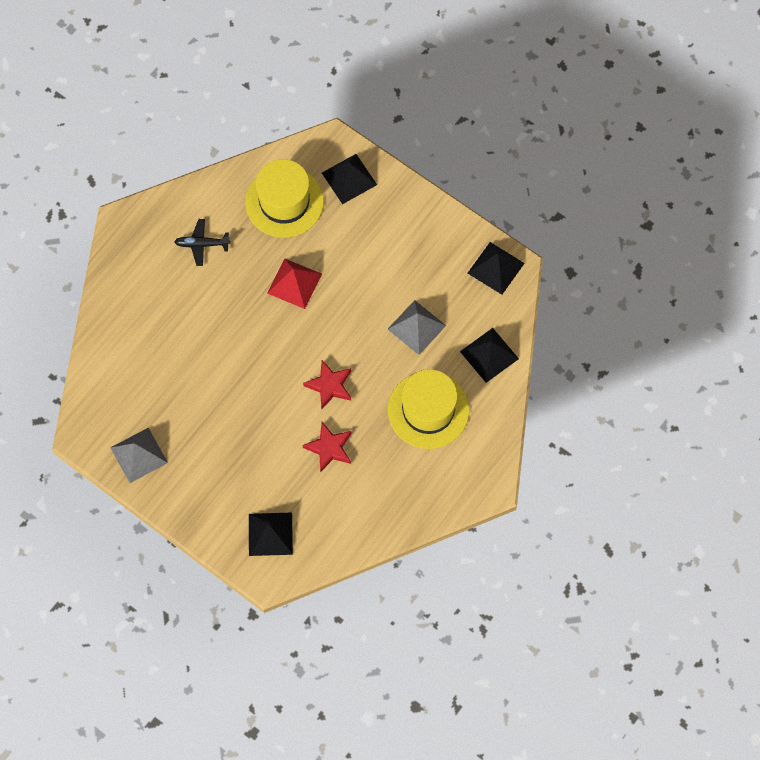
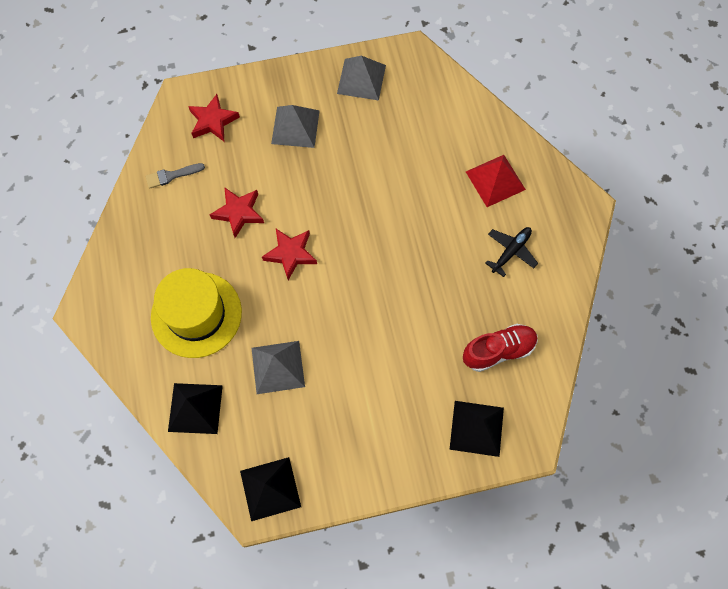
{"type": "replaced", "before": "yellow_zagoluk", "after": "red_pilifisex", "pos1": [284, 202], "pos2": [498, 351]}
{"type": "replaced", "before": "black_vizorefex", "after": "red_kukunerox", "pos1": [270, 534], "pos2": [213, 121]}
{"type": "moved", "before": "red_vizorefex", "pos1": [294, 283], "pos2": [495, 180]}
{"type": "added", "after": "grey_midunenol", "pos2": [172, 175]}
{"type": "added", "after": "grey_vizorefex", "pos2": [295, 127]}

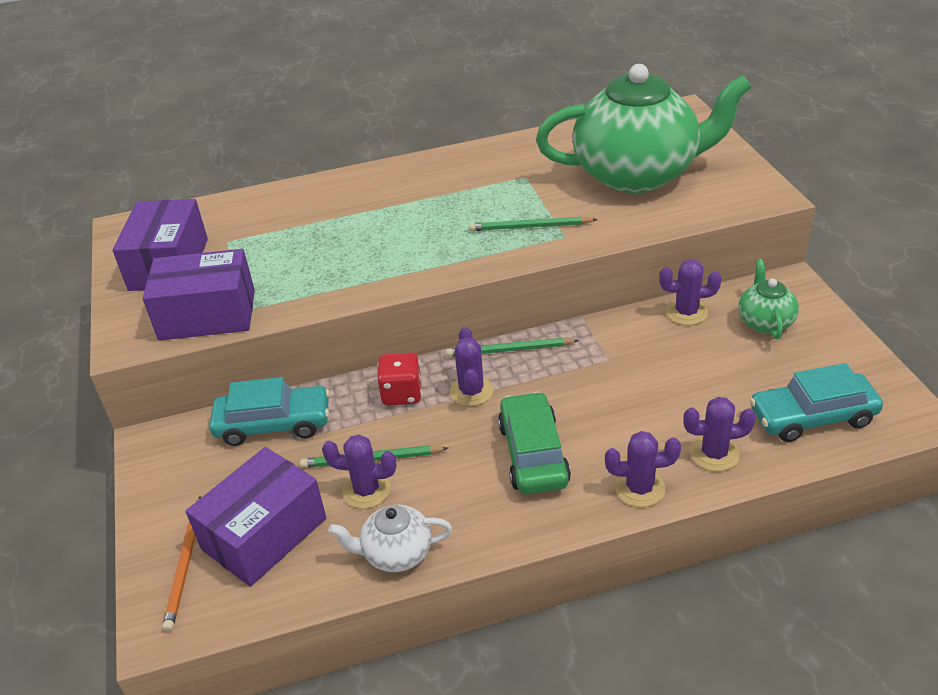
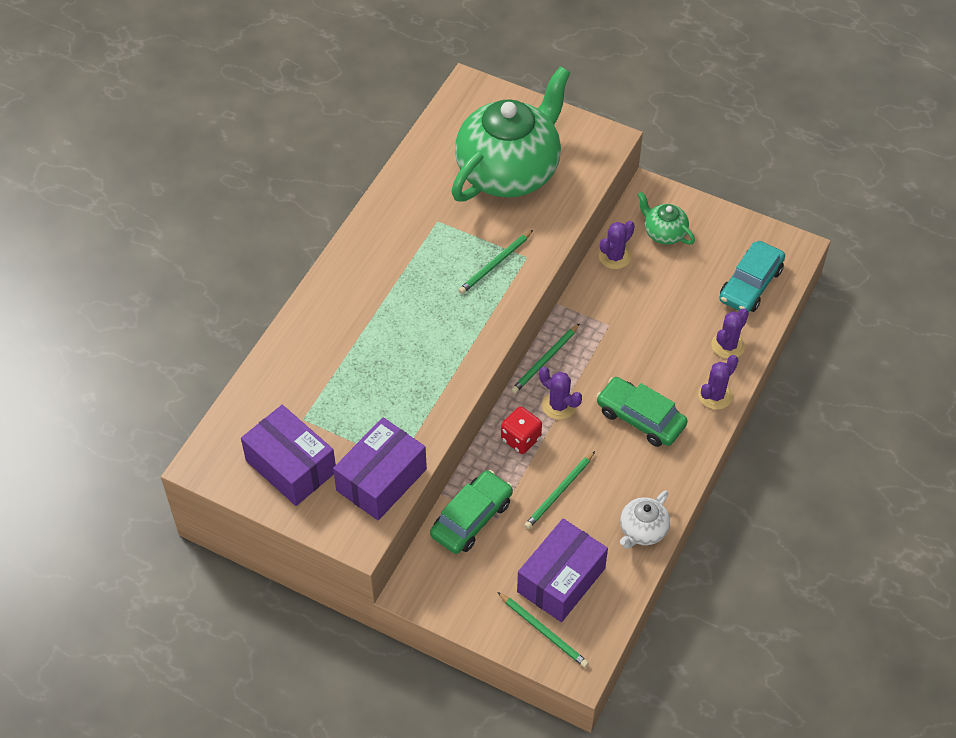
{"type": "recoloured", "before": "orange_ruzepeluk", "after": "green_ruzepeluk", "pos1": [185, 565], "pos2": [543, 631]}
{"type": "turned", "before": "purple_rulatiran", "pos1": [264, 534], "pos2": [561, 580], "turn": 45}
{"type": "recoloured", "before": "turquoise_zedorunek", "after": "green_zedorunek", "pos1": [273, 424], "pos2": [471, 518]}
{"type": "removed", "before": "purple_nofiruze", "pos1": [366, 490]}

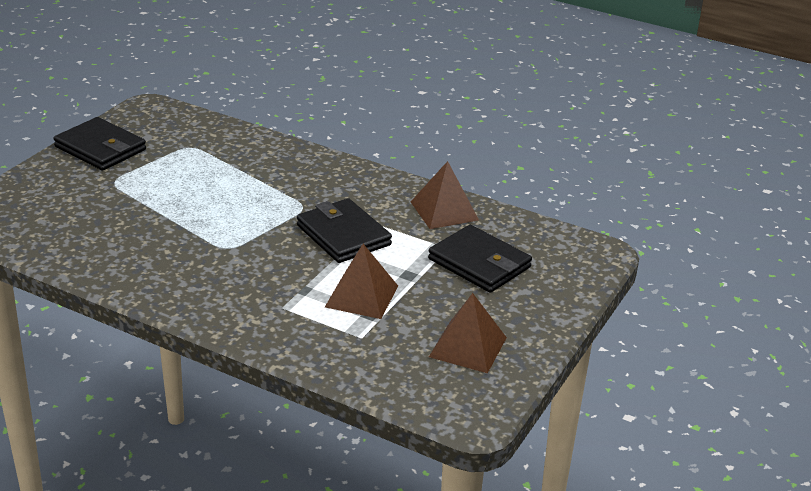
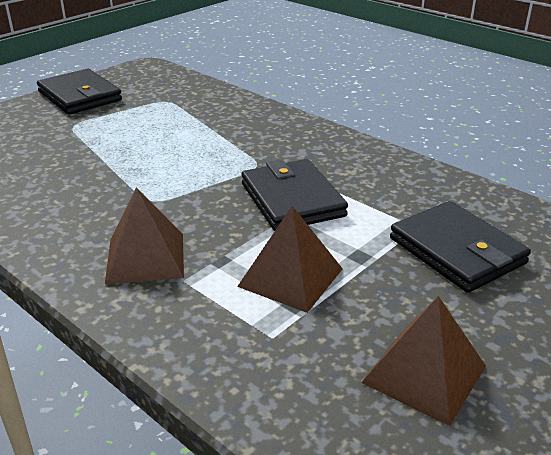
{"type": "moved", "before": "brown_vizorefex", "pos1": [444, 211], "pos2": [145, 258]}

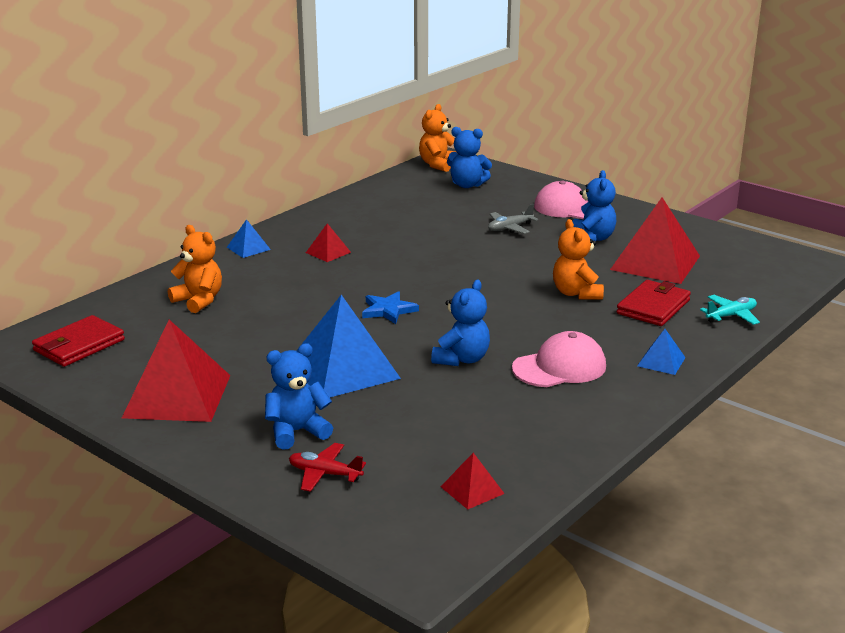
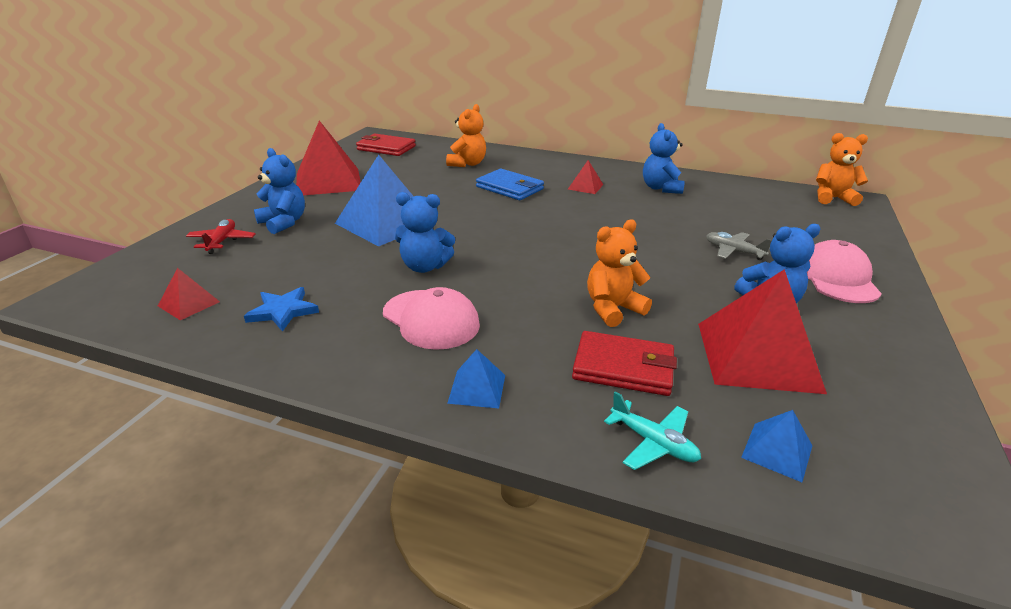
{"type": "moved", "before": "blue_vizorefex", "pos1": [248, 248], "pos2": [777, 451]}
{"type": "moved", "before": "blue_kukunerox", "pos1": [388, 310], "pos2": [283, 311]}
{"type": "moved", "before": "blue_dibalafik", "pos1": [467, 185], "pos2": [661, 188]}
{"type": "added", "after": "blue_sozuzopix", "pos2": [510, 188]}

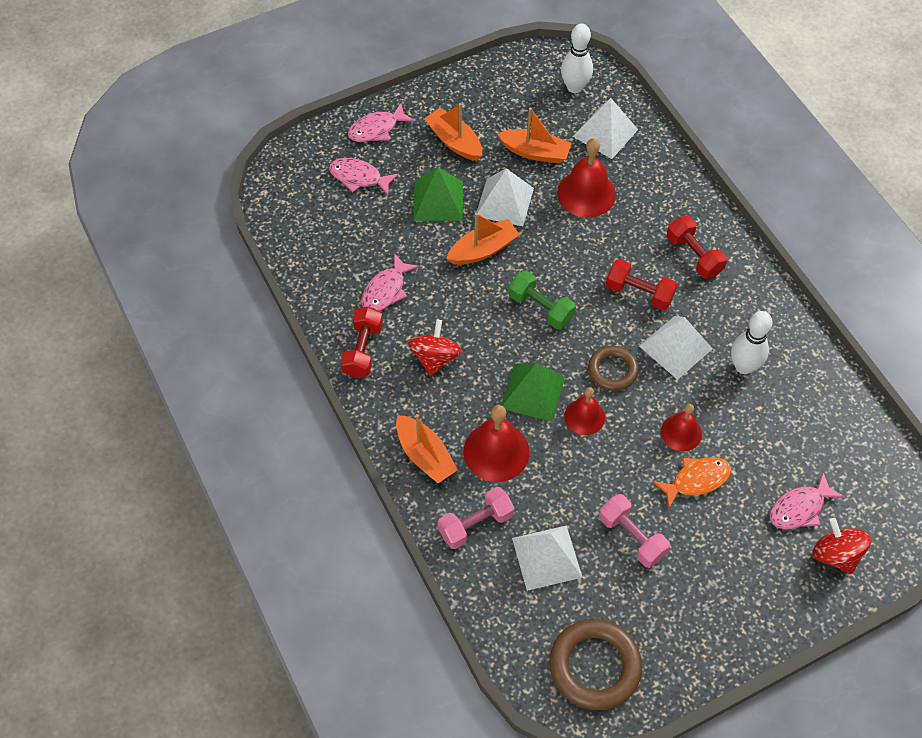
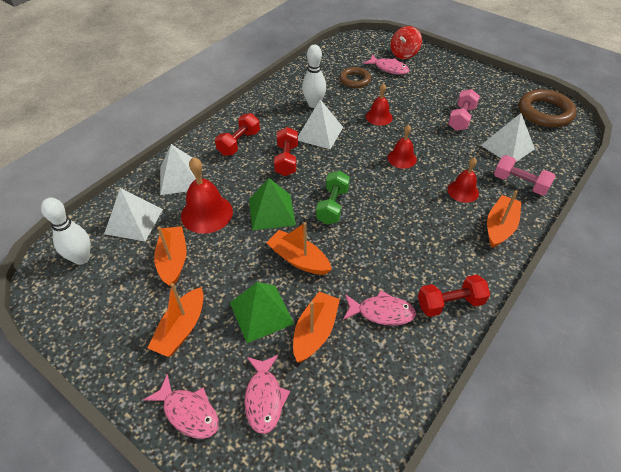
{"type": "removed", "before": "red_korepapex", "pos1": [435, 358]}
{"type": "resized", "before": "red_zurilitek", "pos1": [496, 451], "pos2": [463, 191], "scale": 0.63}
{"type": "moved", "before": "white_vizorefex", "pos1": [504, 202], "pos2": [180, 178]}
{"type": "moved", "before": "green_vizorefex", "pos1": [532, 392], "pos2": [271, 211]}
{"type": "moved", "before": "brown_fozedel", "pos1": [612, 370], "pos2": [355, 80]}
{"type": "removed", "before": "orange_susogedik", "pos1": [696, 480]}
{"type": "added", "after": "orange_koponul", "pos2": [315, 331]}

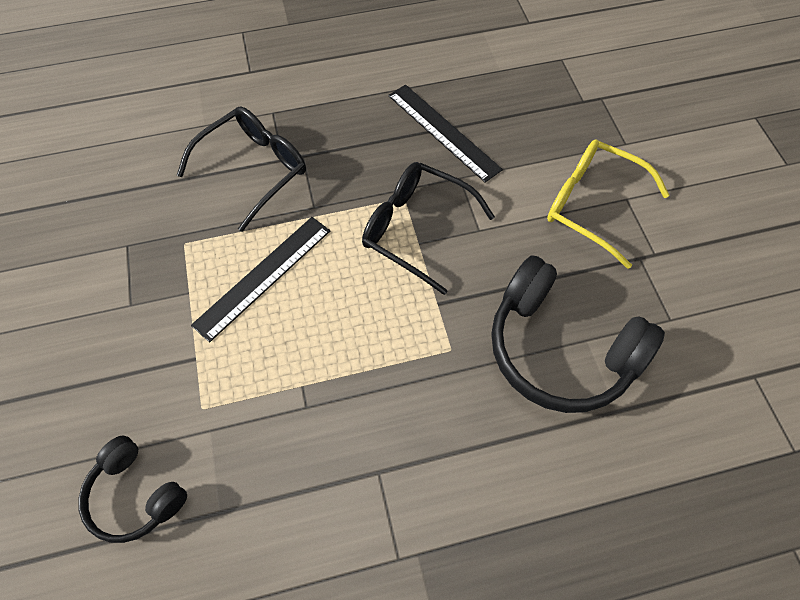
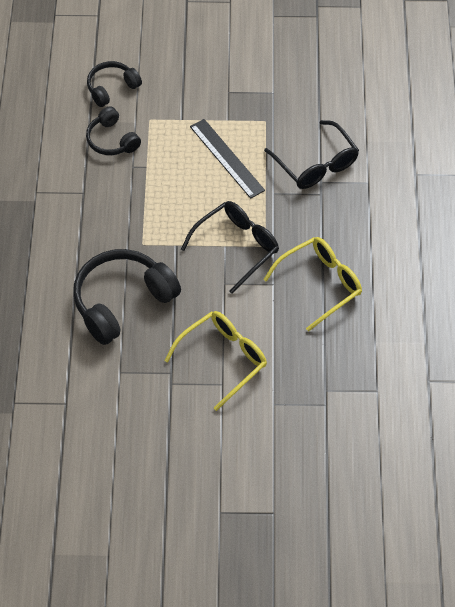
{"type": "replaced", "before": "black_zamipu", "after": "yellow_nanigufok", "pos1": [443, 131], "pos2": [319, 285]}
{"type": "added", "after": "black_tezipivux", "pos2": [112, 140]}

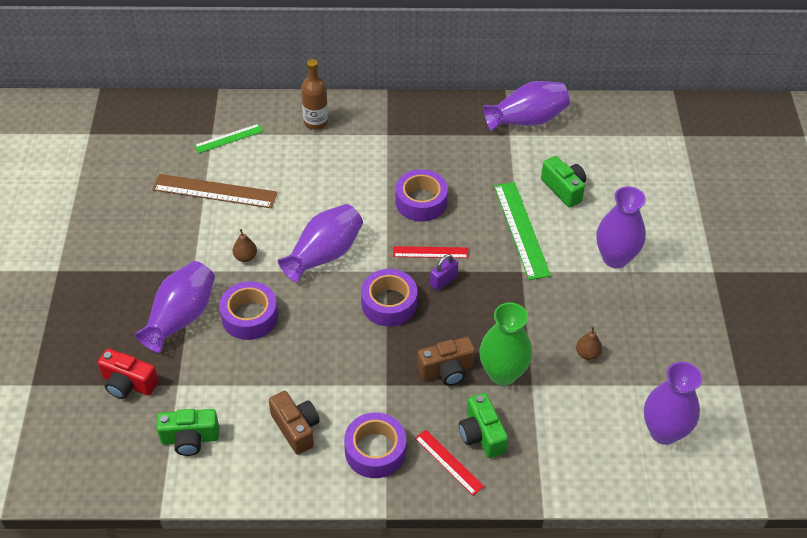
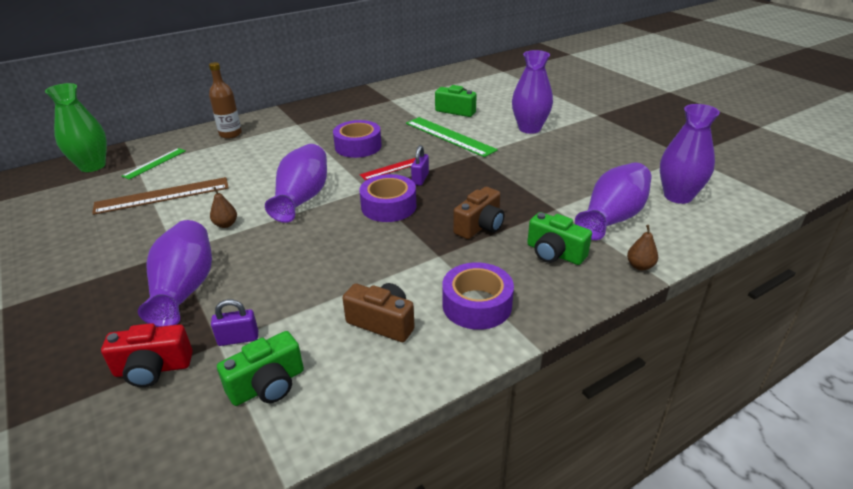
{"type": "removed", "before": "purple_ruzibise", "pos1": [249, 316]}
{"type": "removed", "before": "red_zamipu", "pos1": [449, 462]}
{"type": "moved", "before": "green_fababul", "pos1": [502, 373], "pos2": [92, 166]}
{"type": "moved", "before": "purple_fababul", "pos1": [527, 120], "pos2": [612, 218]}
{"type": "moved", "before": "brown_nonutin", "pos1": [587, 354], "pos2": [640, 266]}
{"type": "added", "after": "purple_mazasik", "pos2": [238, 339]}

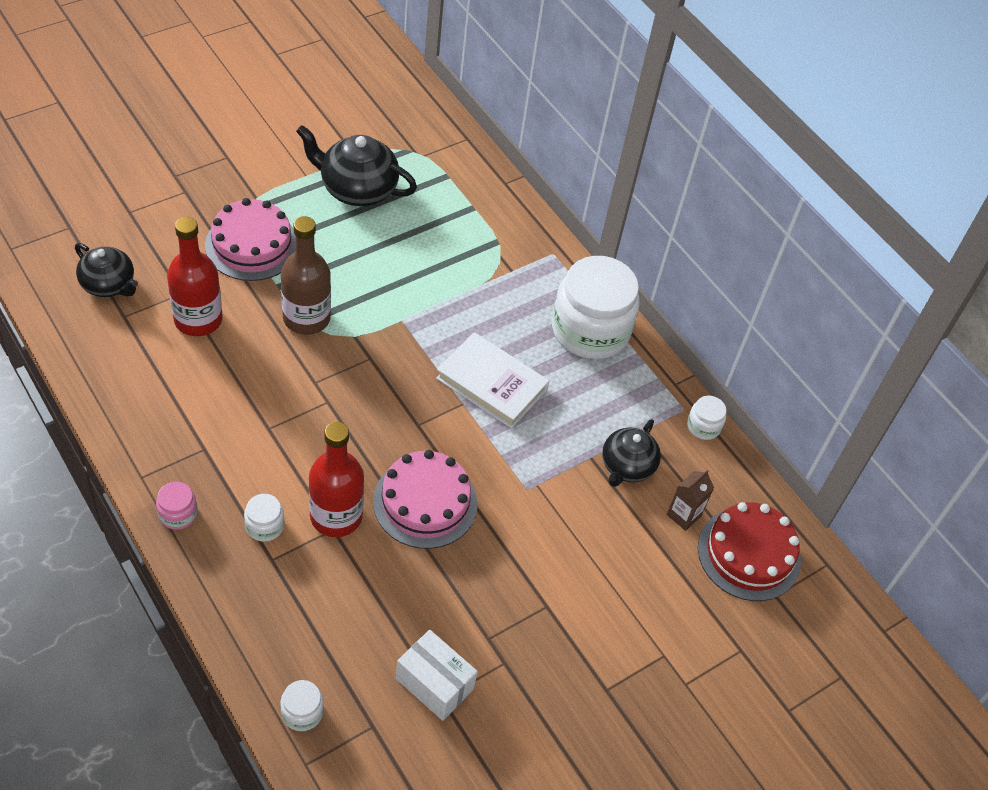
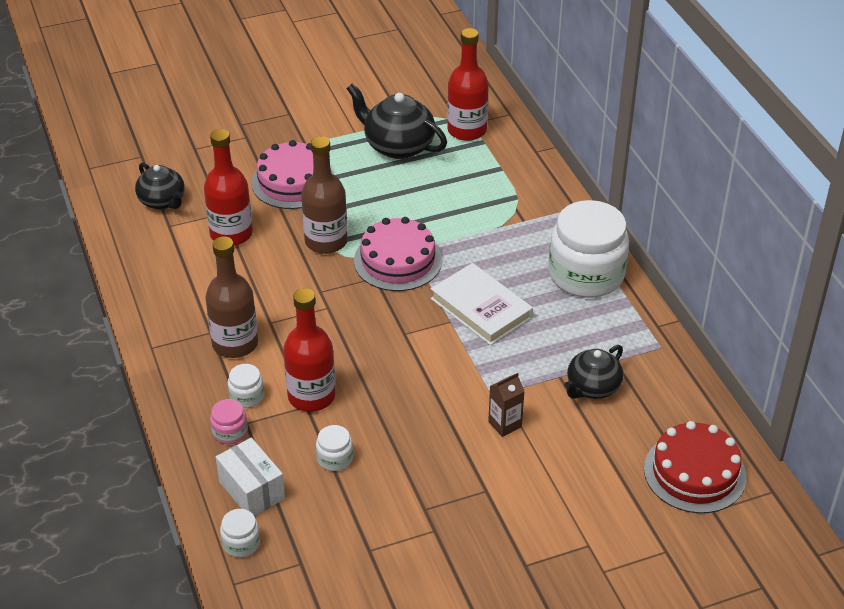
{"type": "moved", "before": "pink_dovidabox", "pos1": [178, 514], "pos2": [230, 432]}
{"type": "moved", "before": "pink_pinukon", "pos1": [425, 502], "pos2": [398, 260]}
{"type": "moved", "before": "white_rulatiran", "pos1": [434, 684], "pos2": [252, 490]}
{"type": "moved", "before": "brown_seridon", "pos1": [683, 515], "pos2": [505, 424]}
{"type": "moved", "before": "white_dovidabox", "pos1": [703, 426], "pos2": [335, 458]}
{"type": "added", "after": "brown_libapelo", "pos2": [235, 343]}
{"type": "added", "after": "red_libapelo", "pos2": [467, 130]}

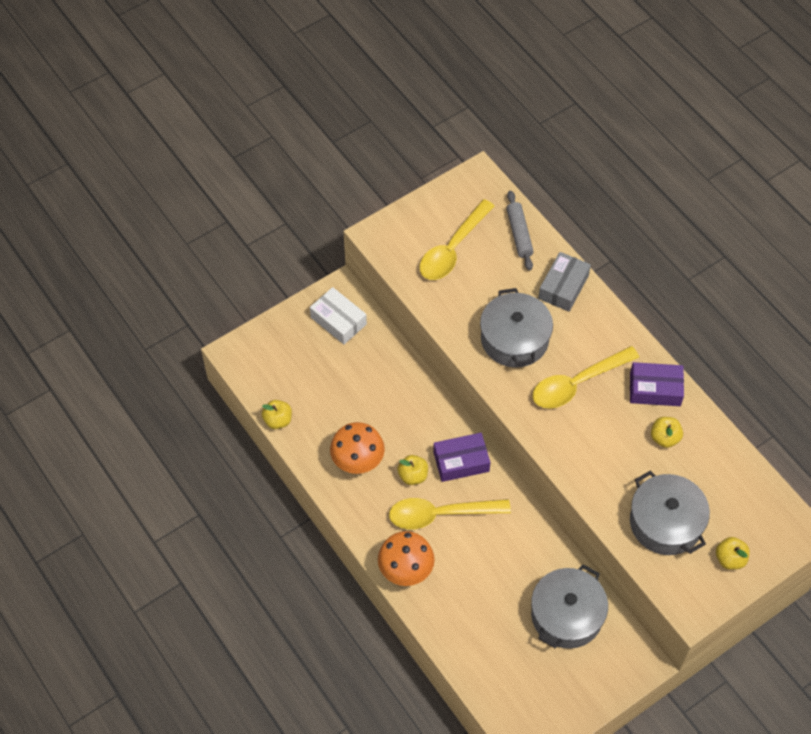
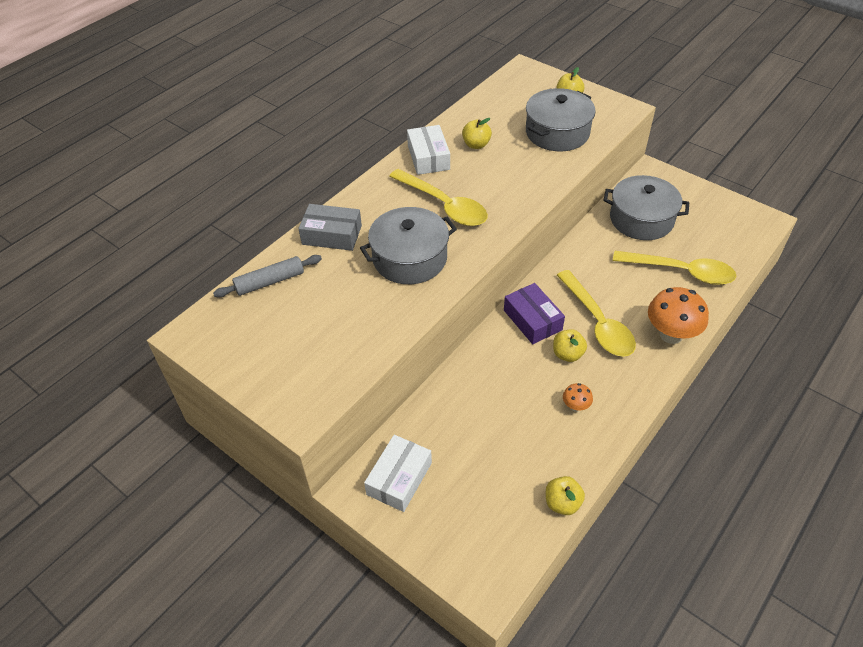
{"type": "resized", "before": "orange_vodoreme", "pos1": [358, 461], "pos2": [575, 406], "scale": 0.48}
{"type": "moved", "before": "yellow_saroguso", "pos1": [452, 249], "pos2": [680, 272]}
{"type": "recoloured", "before": "purple_rulatiran", "after": "white_rulatiran", "pos1": [655, 389], "pos2": [428, 157]}

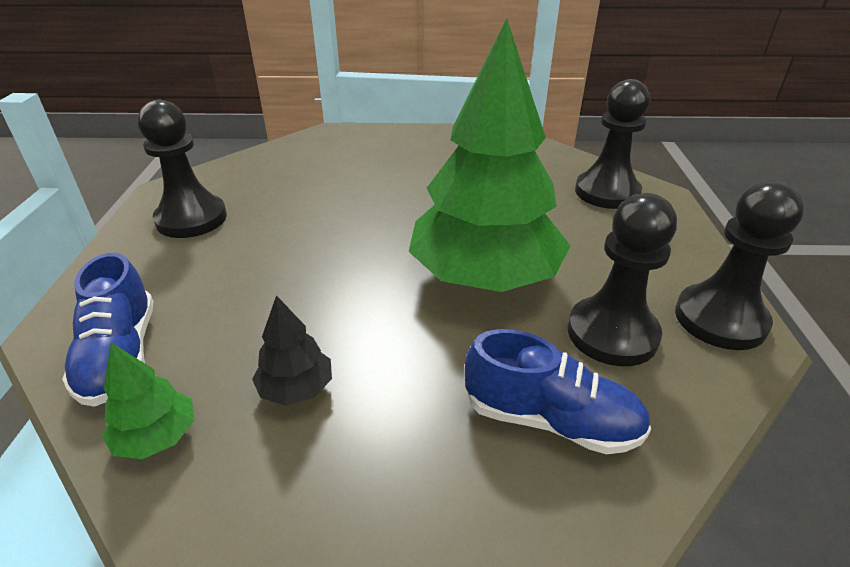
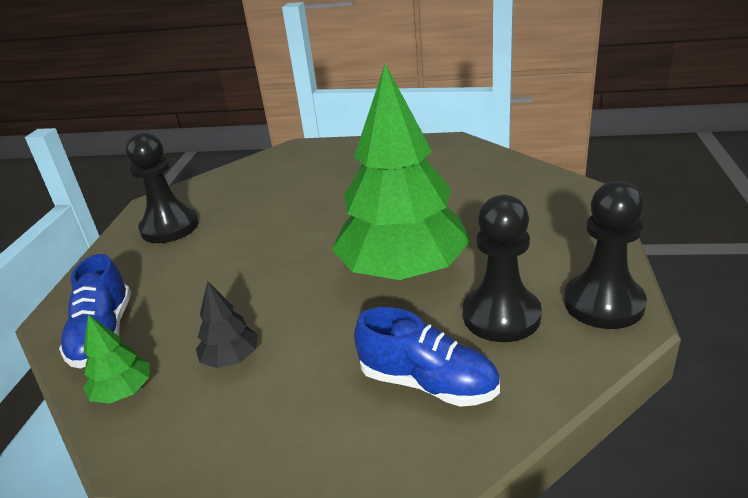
{"type": "removed", "before": "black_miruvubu", "pos1": [607, 192]}

